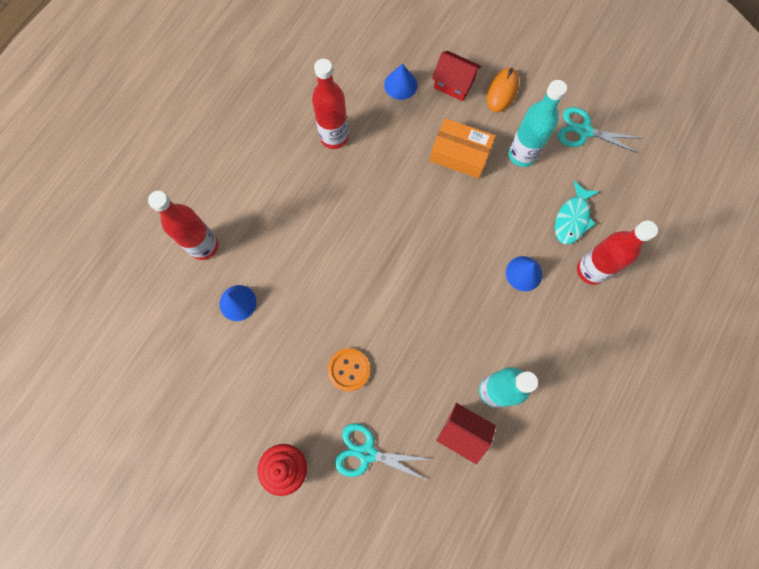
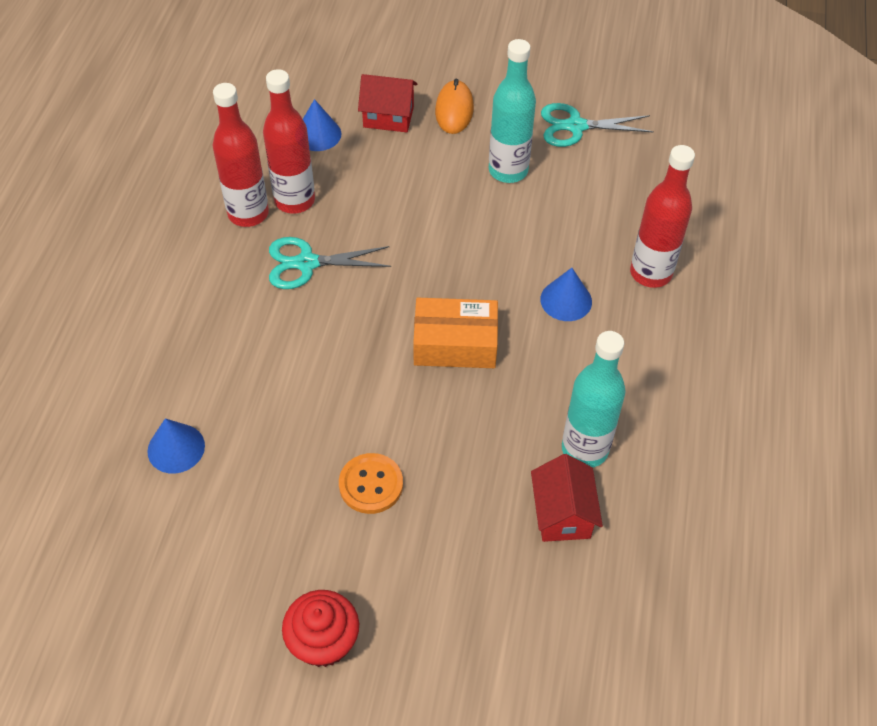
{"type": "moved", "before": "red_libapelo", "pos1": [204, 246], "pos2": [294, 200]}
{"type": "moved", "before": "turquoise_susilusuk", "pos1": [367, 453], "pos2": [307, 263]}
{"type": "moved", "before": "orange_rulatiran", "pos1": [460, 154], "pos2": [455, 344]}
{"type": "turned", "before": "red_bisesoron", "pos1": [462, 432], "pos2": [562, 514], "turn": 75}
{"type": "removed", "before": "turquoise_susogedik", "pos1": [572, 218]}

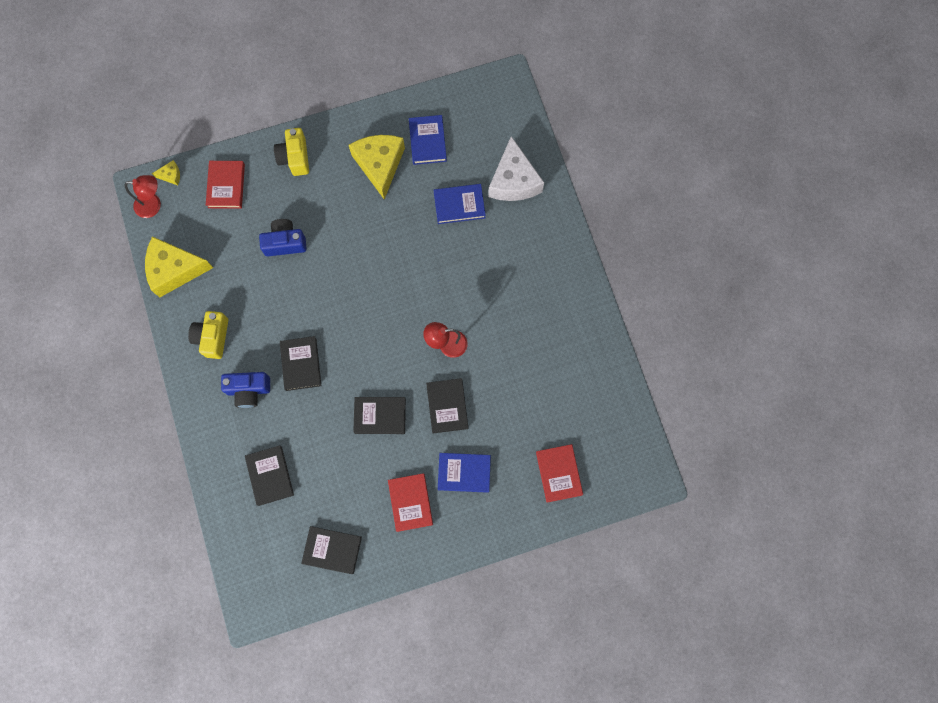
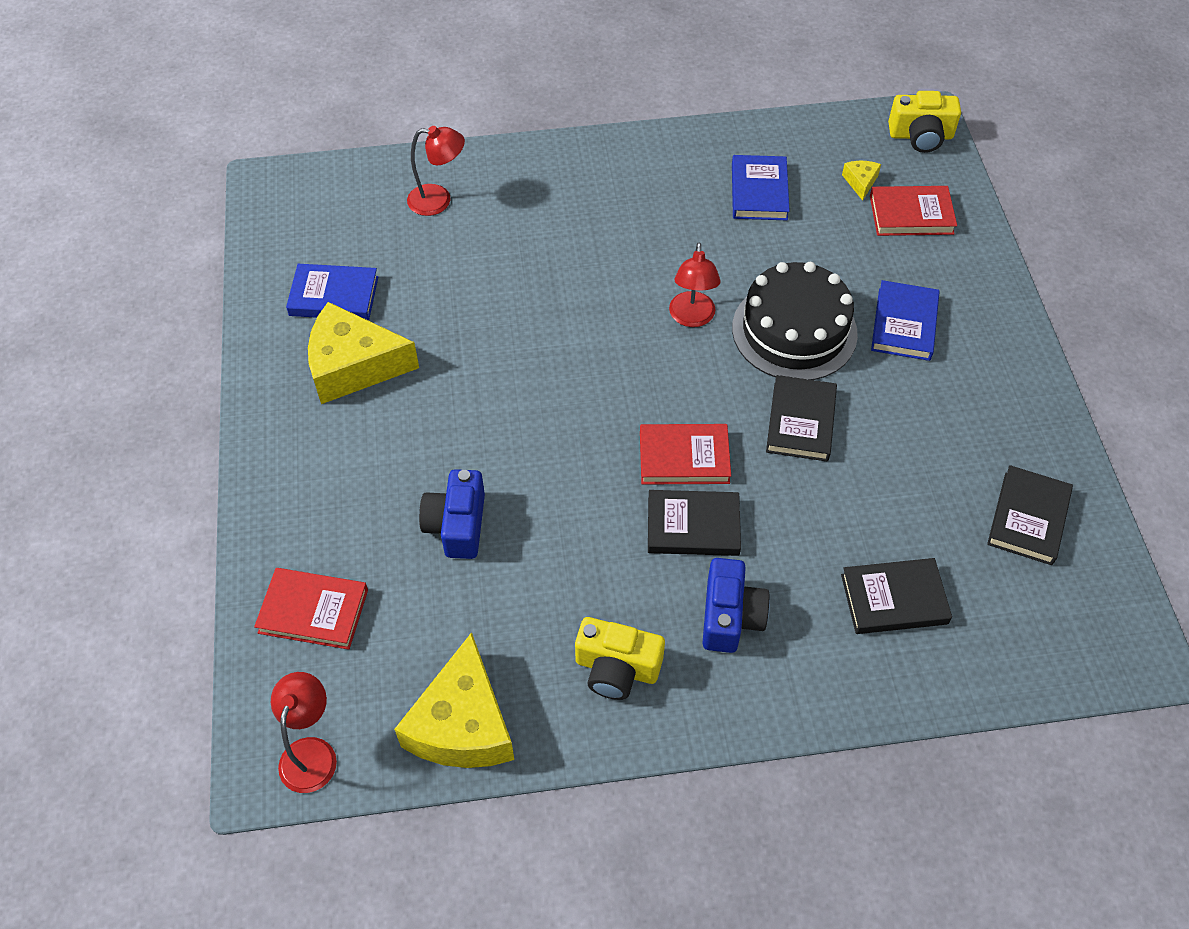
{"type": "moved", "before": "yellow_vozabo", "pos1": [171, 175], "pos2": [860, 182]}
{"type": "moved", "before": "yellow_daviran", "pos1": [295, 157], "pos2": [920, 136]}
{"type": "moved", "before": "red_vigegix", "pos1": [410, 502], "pos2": [684, 457]}
{"type": "replaced", "before": "black_vigegix", "after": "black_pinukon", "pos1": [447, 406], "pos2": [794, 331]}
{"type": "moved", "before": "blue_vigegix", "pos1": [459, 205], "pos2": [759, 192]}
{"type": "replaced", "before": "white_vozabo", "after": "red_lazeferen", "pos1": [513, 180], "pos2": [439, 200]}

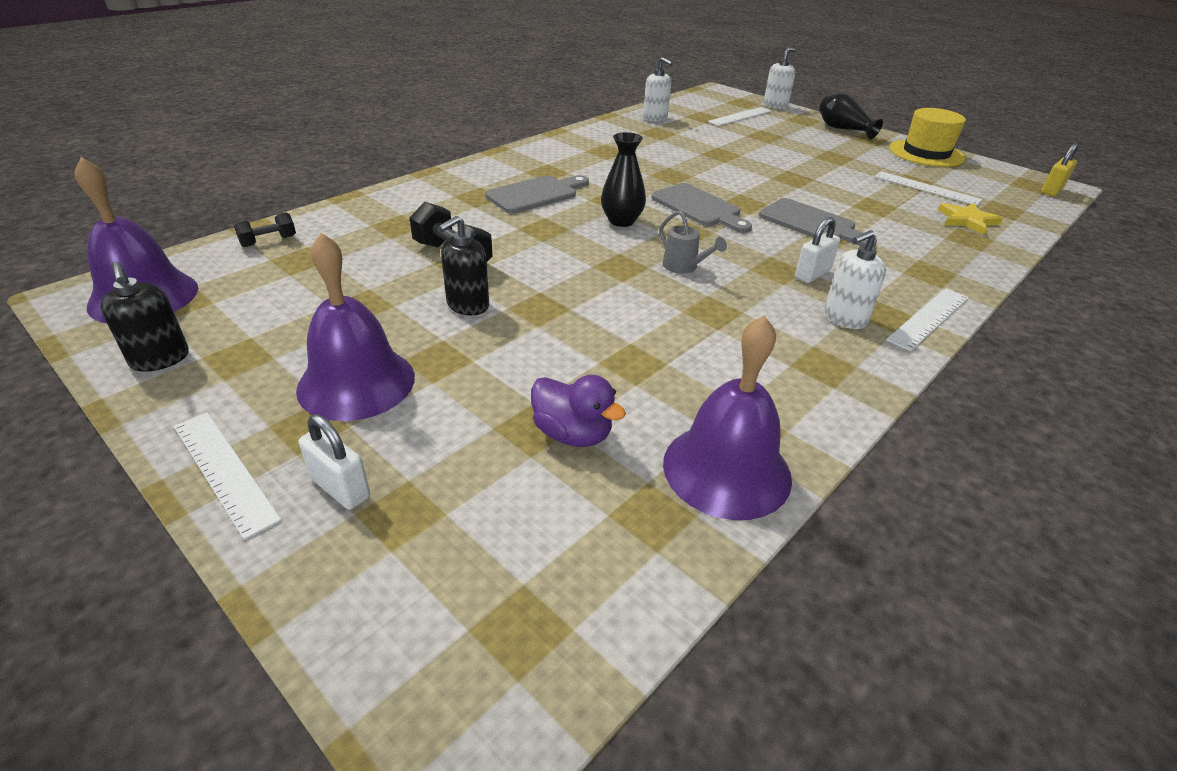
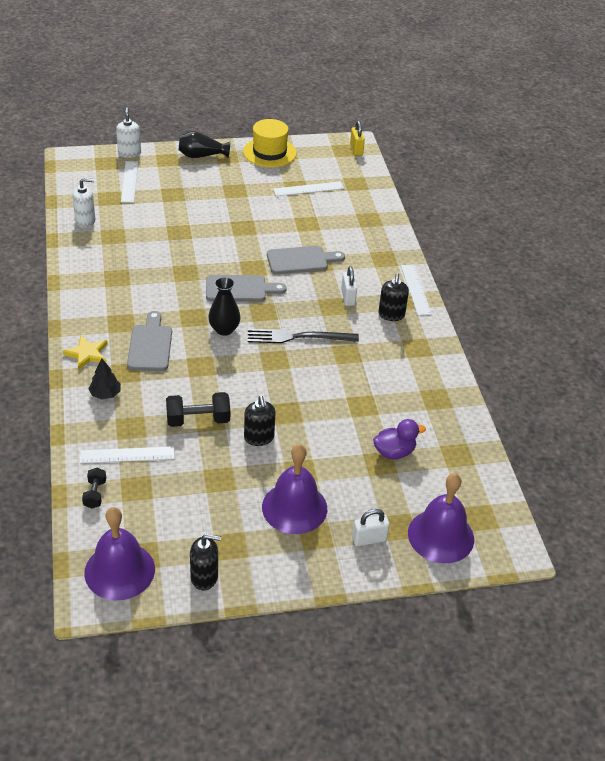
{"type": "moved", "before": "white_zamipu", "pos1": [224, 471], "pos2": [127, 455]}
{"type": "replaced", "before": "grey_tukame", "after": "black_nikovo", "pos1": [683, 267], "pos2": [298, 337]}
{"type": "moved", "before": "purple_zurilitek", "pos1": [726, 469], "pos2": [441, 536]}
{"type": "recoloured", "before": "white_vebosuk", "after": "black_vebosuk", "pos1": [844, 318], "pos2": [391, 315]}
{"type": "moved", "before": "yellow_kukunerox", "pos1": [967, 220], "pos2": [87, 354]}
{"type": "added", "after": "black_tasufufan", "pos2": [105, 394]}

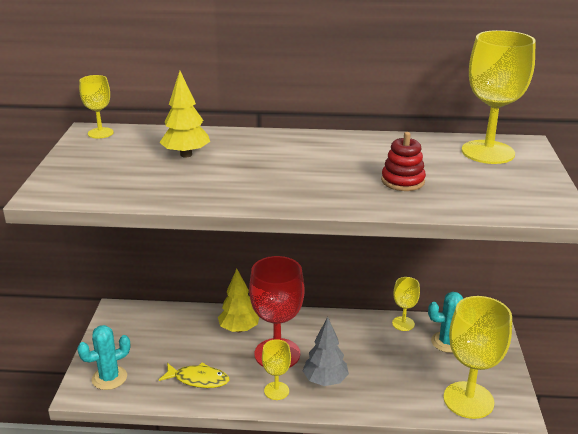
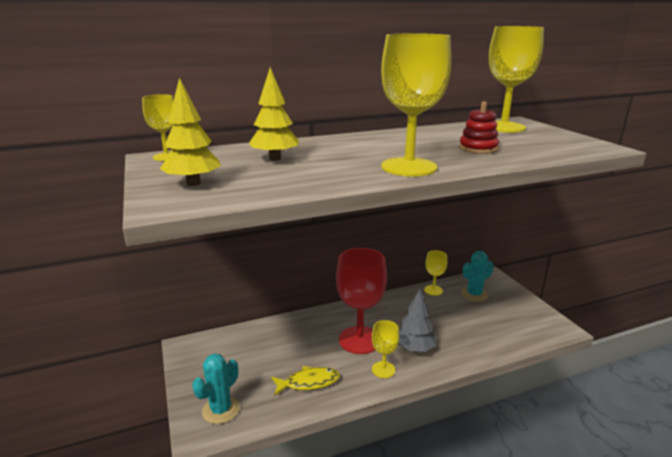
{"type": "moved", "before": "yellow_tasufufan", "pos1": [239, 329], "pos2": [193, 183]}
{"type": "moved", "before": "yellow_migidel", "pos1": [468, 400], "pos2": [408, 167]}

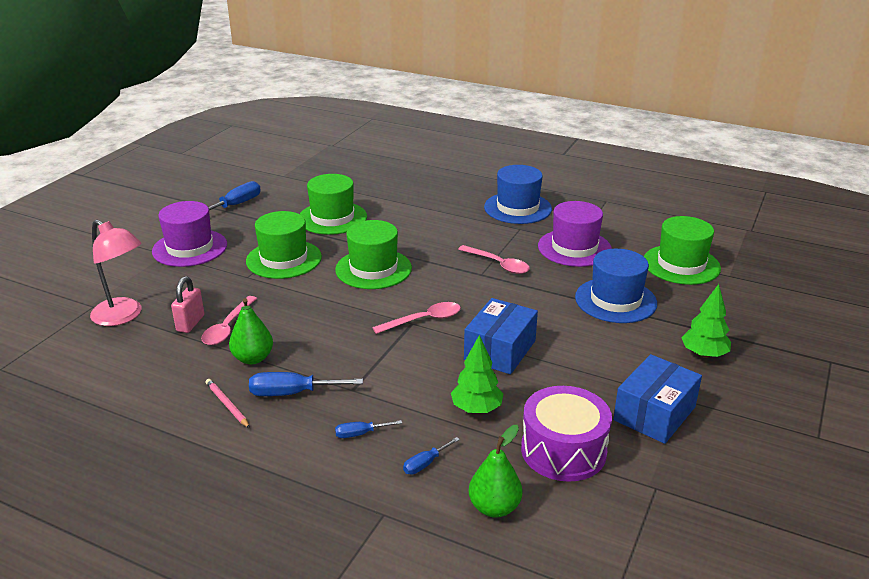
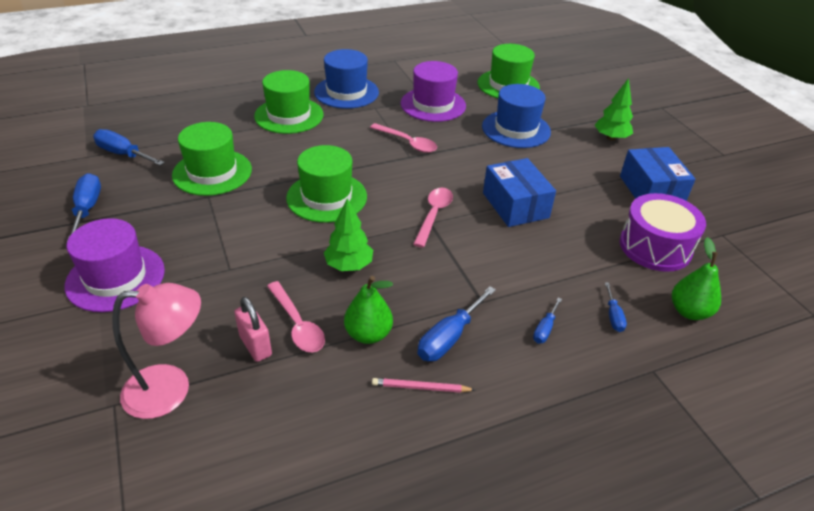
{"type": "moved", "before": "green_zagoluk", "pos1": [284, 259], "pos2": [289, 115]}
{"type": "moved", "before": "green_tasufufan", "pos1": [476, 409], "pos2": [349, 265]}
{"type": "turned", "before": "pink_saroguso", "pos1": [498, 264], "pos2": [408, 143], "turn": 45}
{"type": "added", "after": "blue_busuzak", "pos2": [123, 154]}

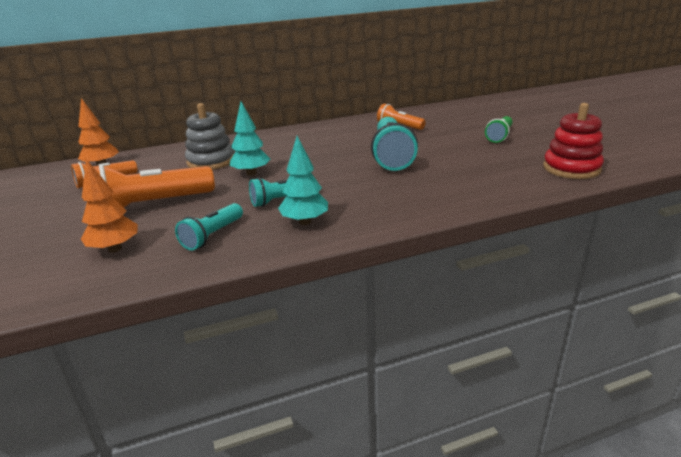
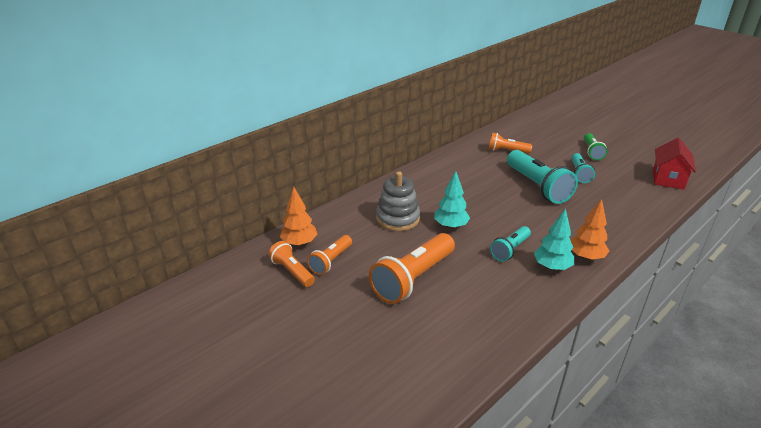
{"type": "moved", "before": "orange_tasufufan", "pos1": [115, 248], "pos2": [586, 257]}
{"type": "moved", "before": "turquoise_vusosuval", "pos1": [212, 236], "pos2": [579, 174]}
{"type": "replaced", "before": "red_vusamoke", "after": "red_bisesoron", "pos1": [571, 168], "pos2": [668, 179]}
{"type": "added", "after": "orange_vusosuval", "pos2": [292, 272]}

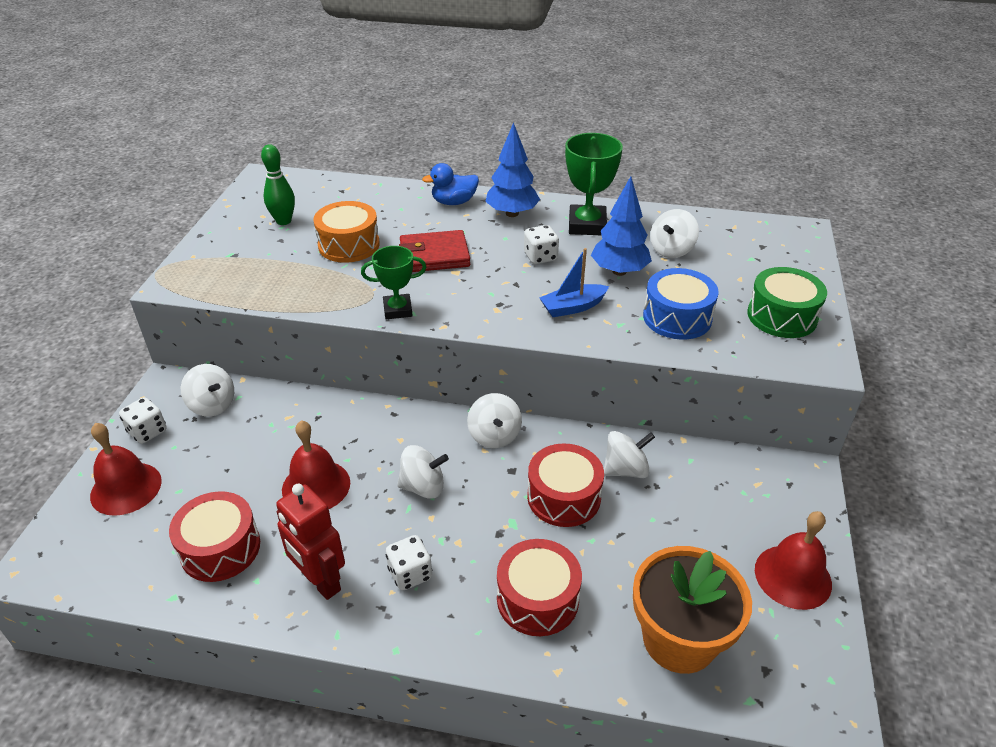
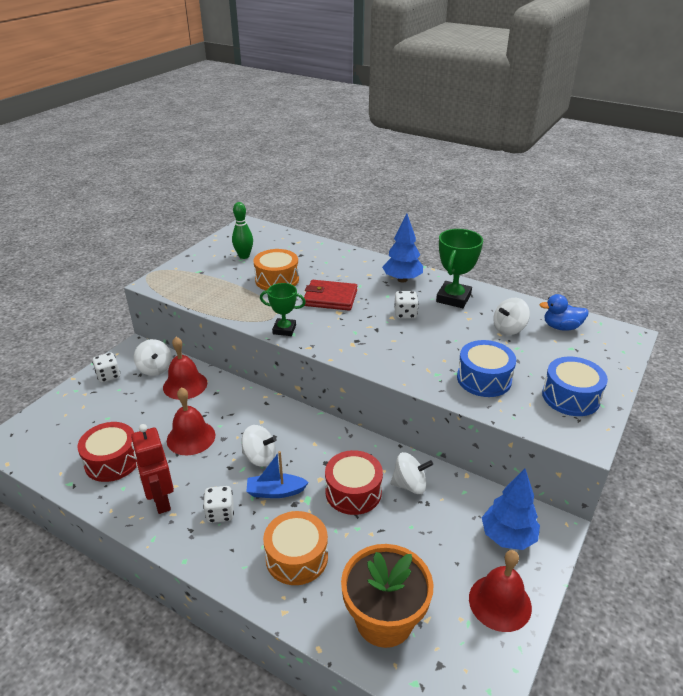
{"type": "moved", "before": "red_zurilitek", "pos1": [126, 488], "pos2": [185, 385]}
{"type": "moved", "before": "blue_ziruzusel", "pos1": [454, 202], "pos2": [561, 327]}
{"type": "removed", "before": "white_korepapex", "pos1": [494, 435]}
{"type": "recoloured", "before": "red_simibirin", "after": "orange_simibirin", "pos1": [537, 599], "pos2": [296, 557]}
{"type": "moved", "before": "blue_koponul", "pos1": [572, 307], "pos2": [275, 491]}
{"type": "moved", "before": "blue_tasufufan", "pos1": [619, 271], "pos2": [508, 537]}
{"type": "recoloured", "before": "green_simibirin", "after": "blue_simibirin", "pos1": [782, 316], "pos2": [570, 397]}

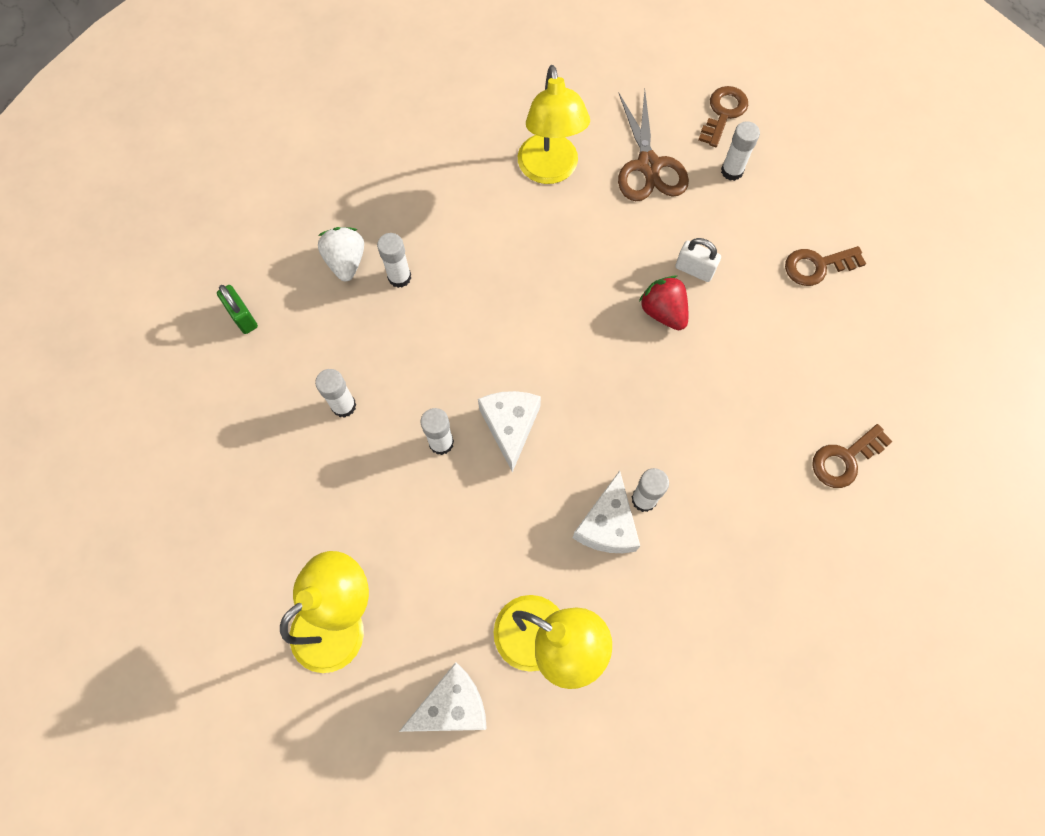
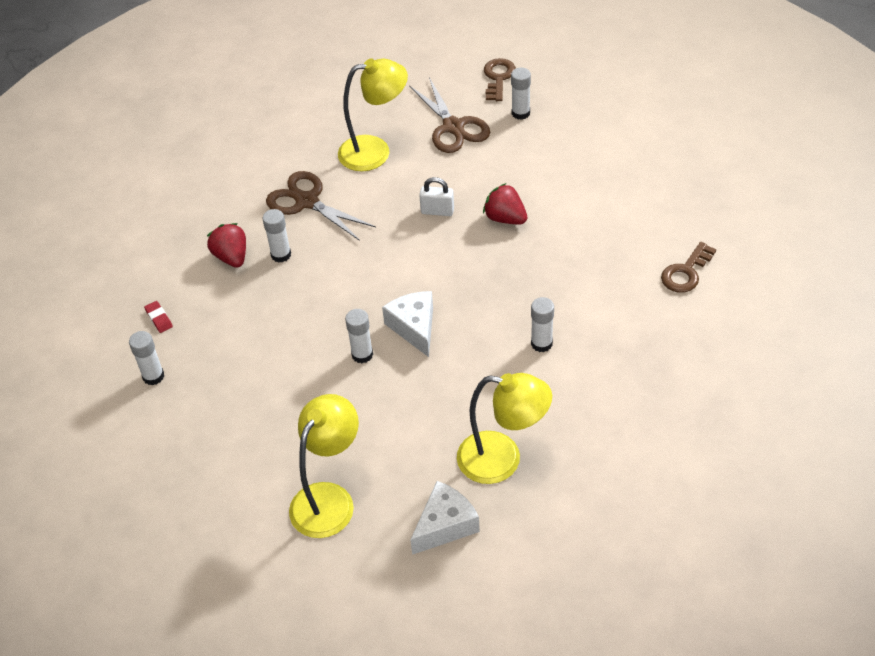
{"type": "replaced", "before": "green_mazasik", "after": "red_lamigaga", "pos1": [243, 317], "pos2": [159, 318]}
{"type": "moved", "before": "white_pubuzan", "pos1": [344, 406], "pos2": [153, 376]}
{"type": "recoloured", "before": "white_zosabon", "after": "red_zosabon", "pos1": [346, 262], "pos2": [231, 257]}
{"type": "turned", "before": "yellow_lazeferen", "pos1": [550, 170], "pos2": [375, 151], "turn": -75}
{"type": "removed", "before": "white_vozabo", "pos1": [607, 525]}
{"type": "moved", "before": "white_mazasik", "pos1": [694, 270], "pos2": [437, 211]}
{"type": "removed", "before": "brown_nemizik", "pos1": [817, 266]}
{"type": "added", "after": "brown_susilusuk", "pos2": [307, 201]}

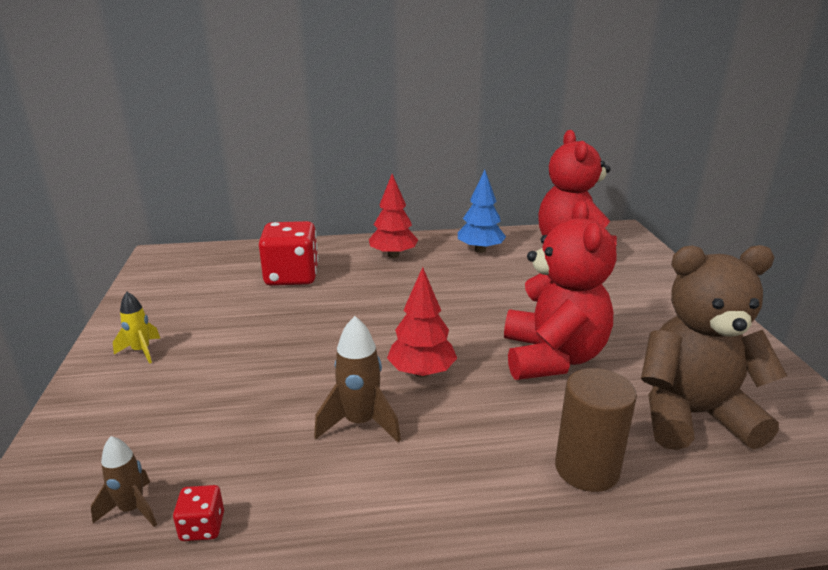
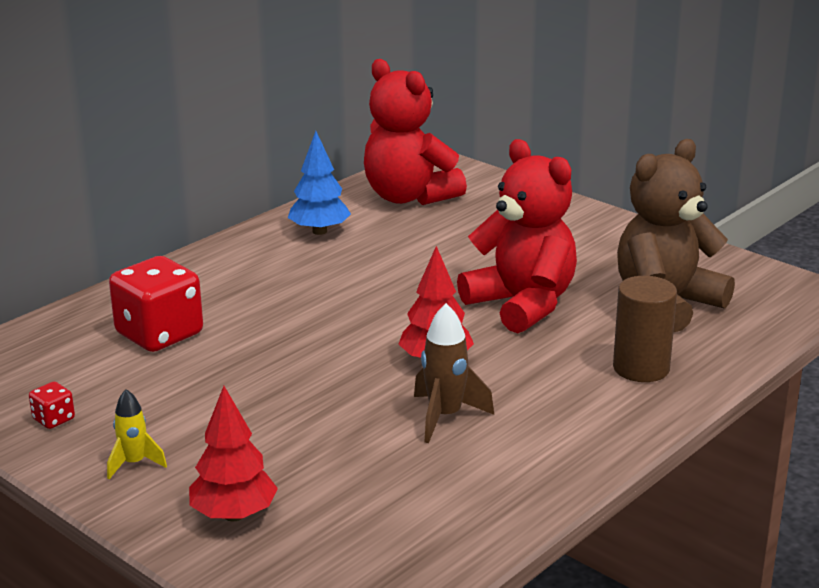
{"type": "removed", "before": "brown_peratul", "pos1": [132, 509]}
{"type": "moved", "before": "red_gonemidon", "pos1": [202, 527], "pos2": [53, 419]}
{"type": "moved", "before": "red_tasufufan", "pos1": [393, 255], "pos2": [234, 515]}

